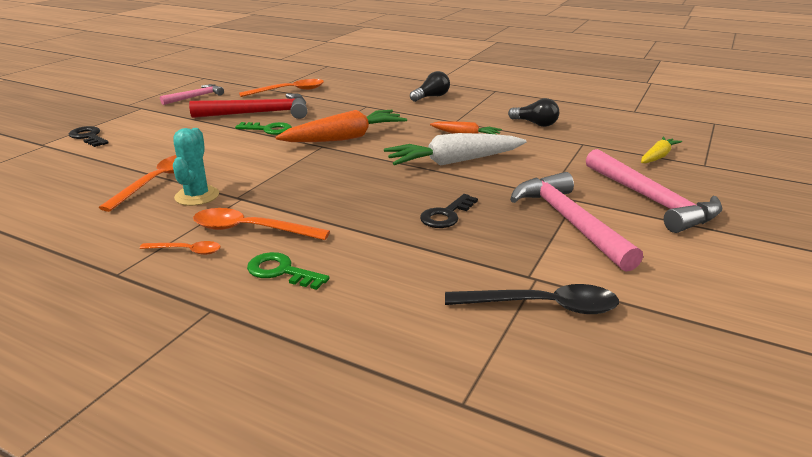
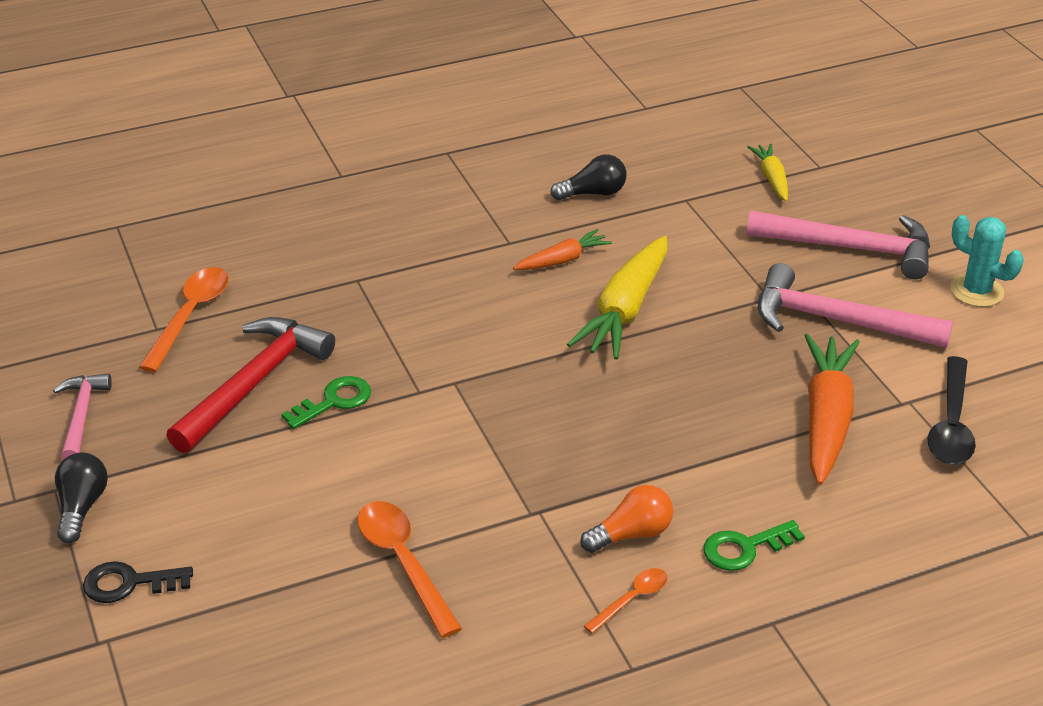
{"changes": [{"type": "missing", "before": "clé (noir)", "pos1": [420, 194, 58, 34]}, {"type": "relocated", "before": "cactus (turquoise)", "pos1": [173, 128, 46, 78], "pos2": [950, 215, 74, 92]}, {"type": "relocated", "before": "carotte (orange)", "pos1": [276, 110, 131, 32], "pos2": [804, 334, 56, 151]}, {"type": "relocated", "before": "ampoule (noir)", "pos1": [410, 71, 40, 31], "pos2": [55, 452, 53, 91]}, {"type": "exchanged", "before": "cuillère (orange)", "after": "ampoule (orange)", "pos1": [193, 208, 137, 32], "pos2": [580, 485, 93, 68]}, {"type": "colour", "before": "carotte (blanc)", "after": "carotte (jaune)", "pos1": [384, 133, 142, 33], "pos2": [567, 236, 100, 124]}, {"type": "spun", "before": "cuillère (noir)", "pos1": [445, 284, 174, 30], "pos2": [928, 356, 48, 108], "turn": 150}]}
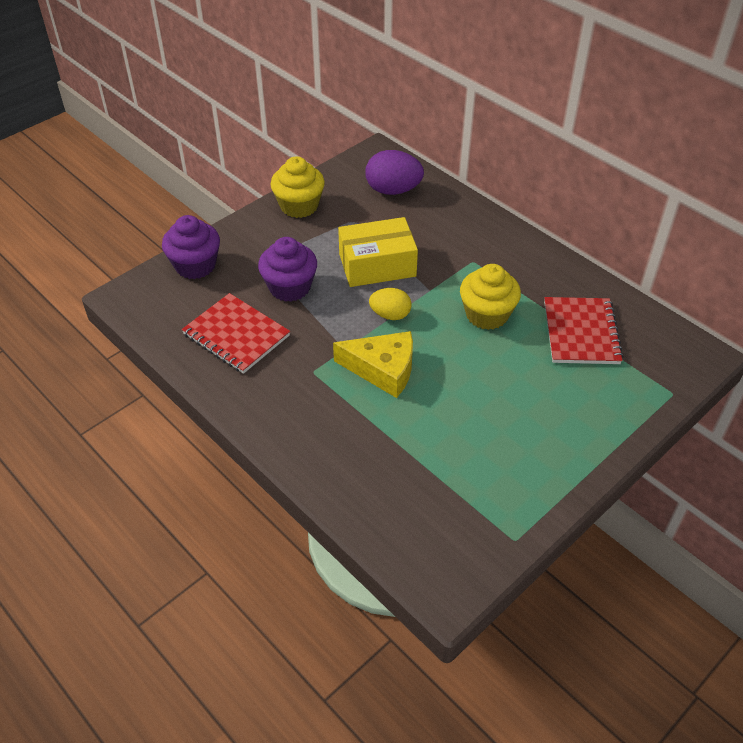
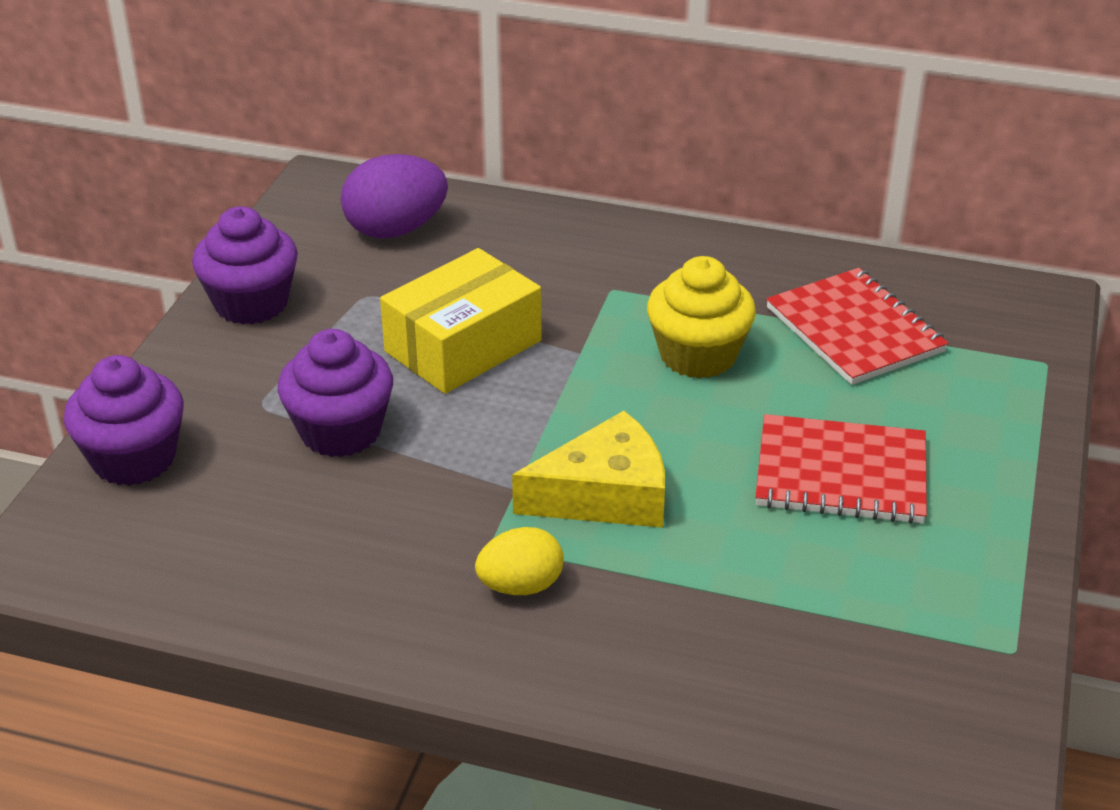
{"changes": [{"type": "relocated", "before": "carnet (rouge)", "pos1": [182, 293, 108, 81], "pos2": [755, 414, 172, 110]}, {"type": "relocated", "before": "œuf (jaune)", "pos1": [369, 288, 42, 32], "pos2": [475, 527, 89, 68]}, {"type": "colour", "before": "muffin (jaune)", "after": "muffin (violet)", "pos1": [271, 156, 54, 62], "pos2": [192, 206, 106, 119]}]}
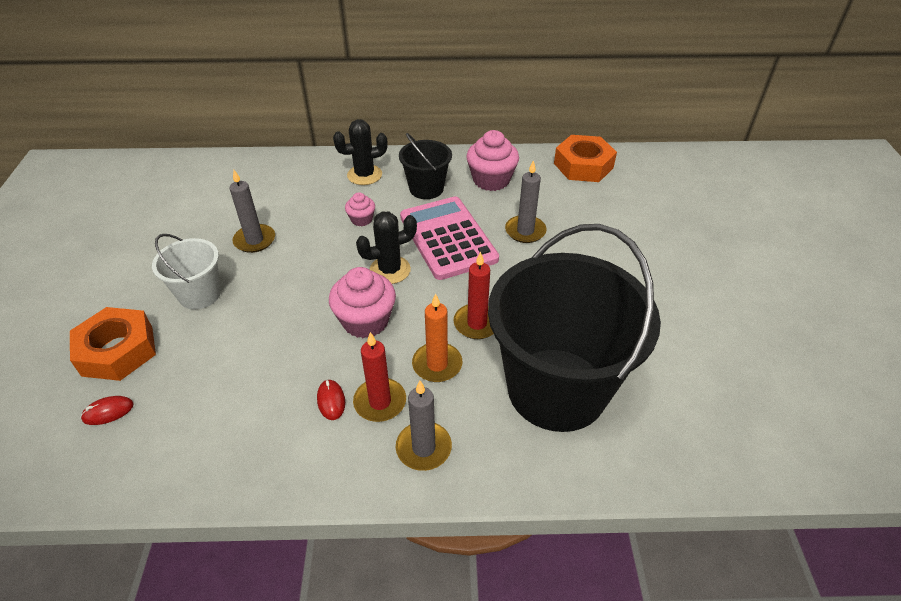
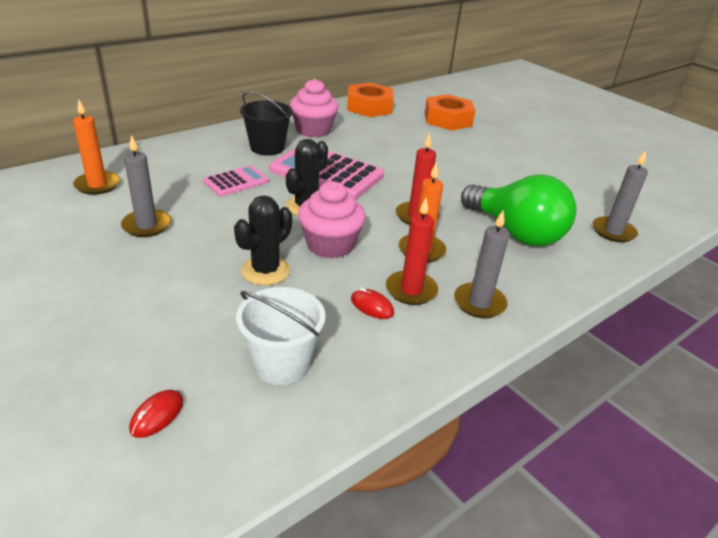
{"changes": [{"type": "appeared", "after": "bougie (orange)", "pos2": [73, 100, 47, 95]}, {"type": "relocated", "before": "écrou (orange)", "pos1": [70, 307, 86, 74], "pos2": [425, 94, 51, 37]}, {"type": "relocated", "before": "seau (blanc)", "pos1": [152, 234, 69, 75], "pos2": [236, 287, 90, 98]}, {"type": "relocated", "before": "cactus (noir)", "pos1": [333, 119, 55, 66], "pos2": [234, 195, 58, 90]}, {"type": "relocated", "before": "bougie (gris)", "pos1": [505, 160, 42, 83], "pos2": [593, 150, 55, 93]}, {"type": "exchanged", "before": "muffin (rose)", "after": "calculatrice (rose)", "pos1": [345, 192, 30, 34], "pos2": [203, 165, 66, 31]}, {"type": "exchanged", "before": "seau (noir)", "after": "ampoule (vert)", "pos1": [488, 224, 173, 208], "pos2": [461, 174, 116, 72]}]}
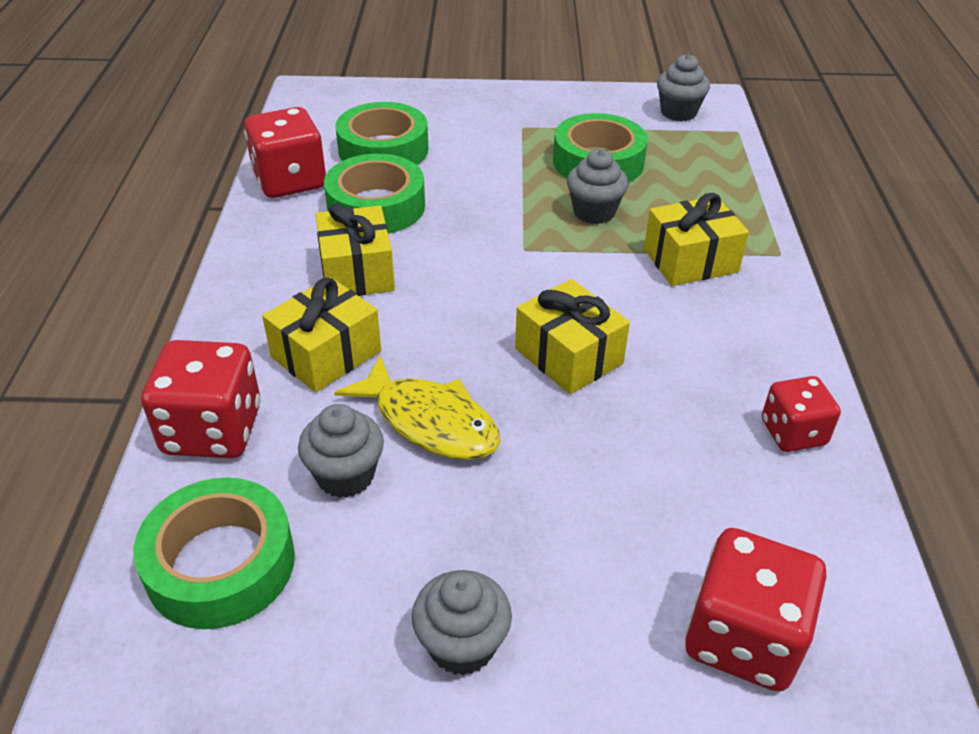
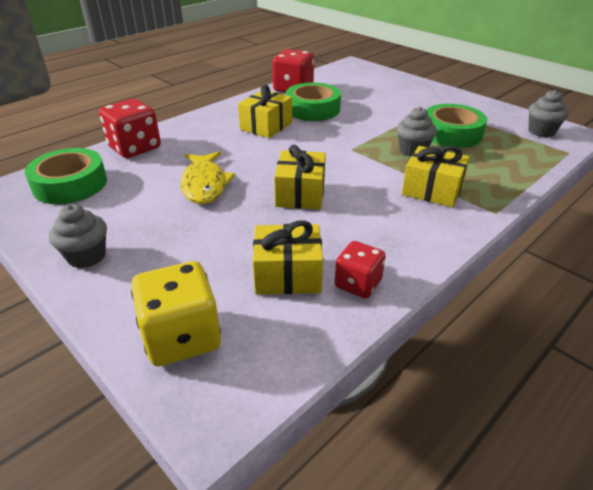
{"changes": [{"type": "missing", "before": "muffin (gris)", "pos1": [298, 404, 86, 94]}, {"type": "missing", "before": "ruban adhésif (vert)", "pos1": [335, 102, 93, 63]}, {"type": "relocated", "before": "cadeau (jaune)", "pos1": [262, 277, 119, 115], "pos2": [253, 220, 70, 74]}, {"type": "colour", "before": "dé (rouge)", "after": "dé (jaune)", "pos1": [685, 528, 142, 164], "pos2": [131, 261, 90, 105]}]}
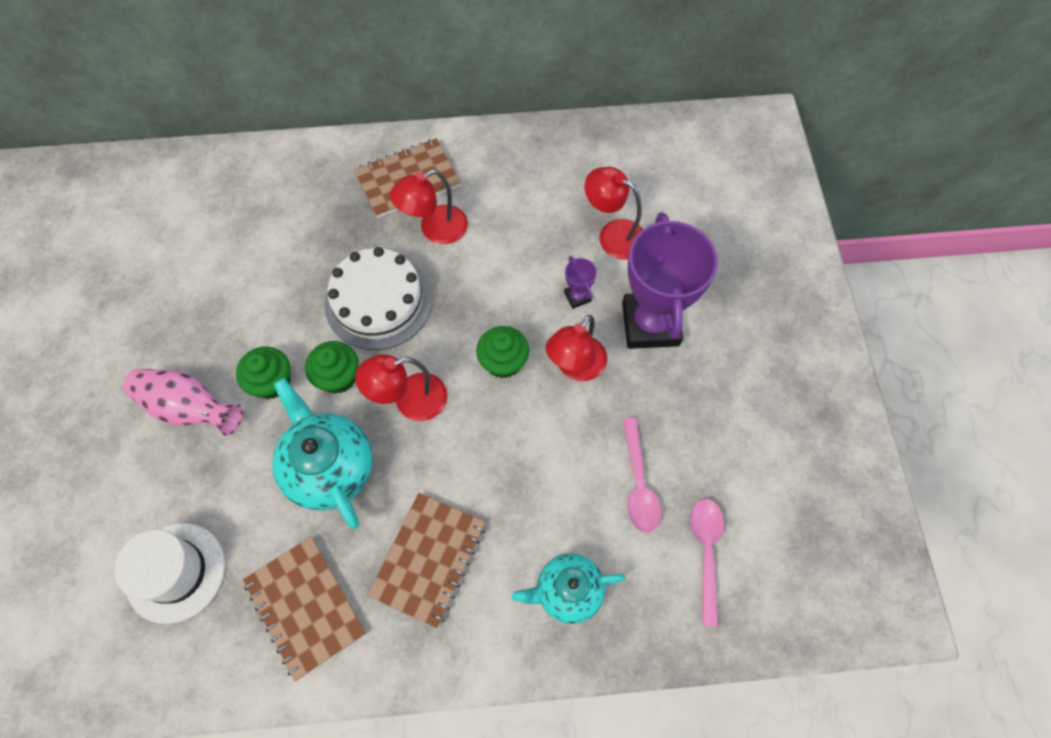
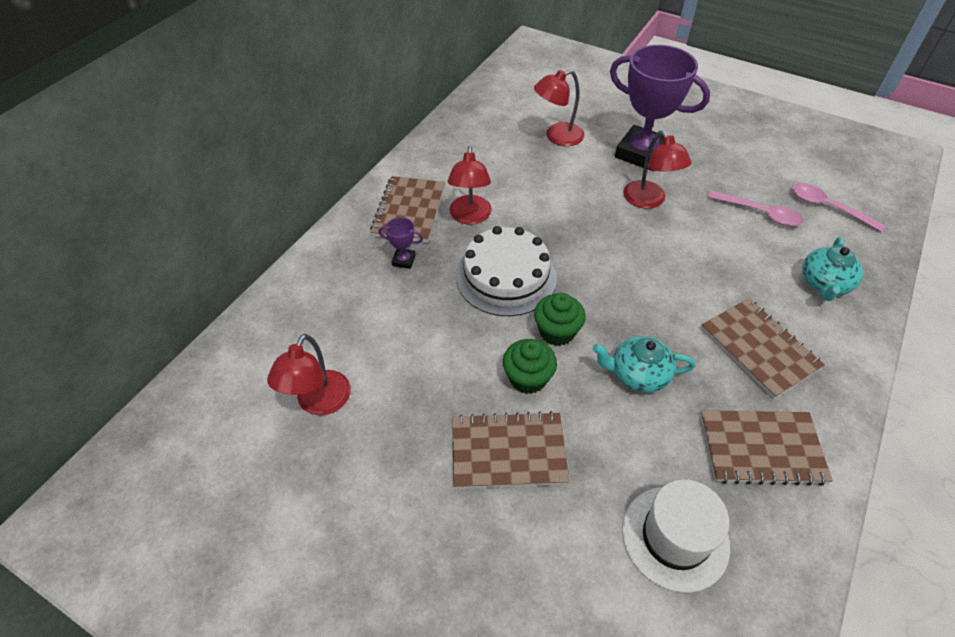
{"changes": [{"type": "missing", "before": "muffin (vert)", "pos1": [476, 326, 53, 52]}, {"type": "relocated", "before": "lampe (rouge)", "pos1": [355, 354, 93, 67], "pos2": [267, 334, 84, 82]}, {"type": "relocated", "before": "trophée (violet)", "pos1": [564, 256, 33, 53], "pos2": [378, 217, 45, 52]}, {"type": "exchanged", "before": "vase (rose)", "after": "carnet (marron)", "pos1": [123, 369, 120, 67], "pos2": [452, 411, 118, 78]}, {"type": "size", "before": "théière (turquoise)", "pos1": [272, 378, 101, 151], "pos2": [593, 336, 102, 57], "scale": 0.66}]}
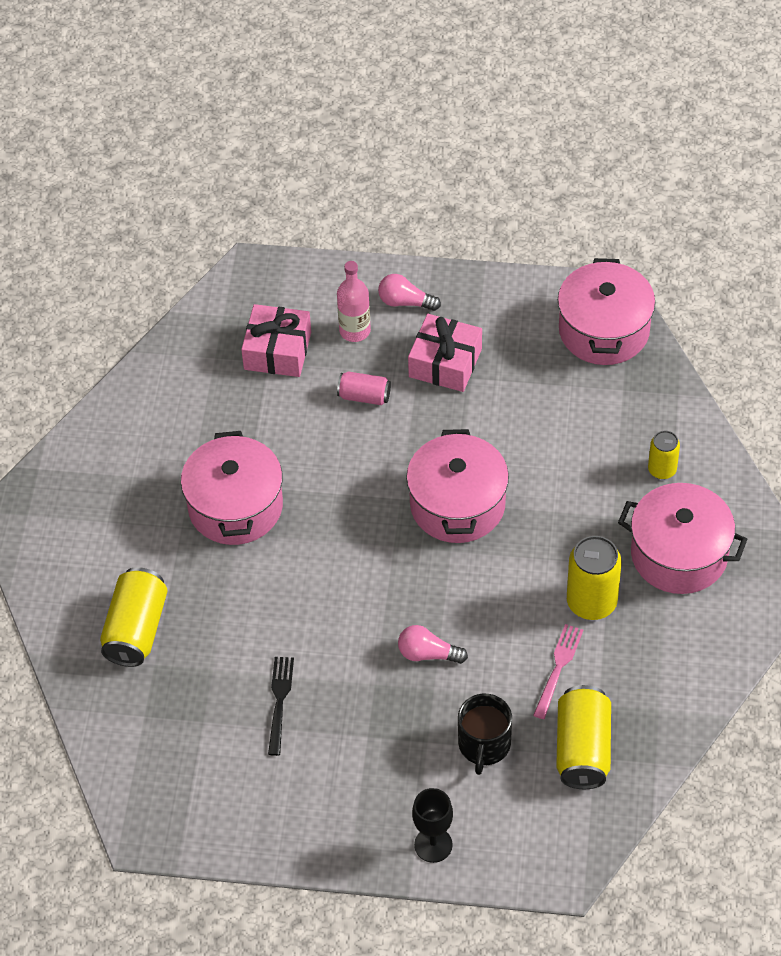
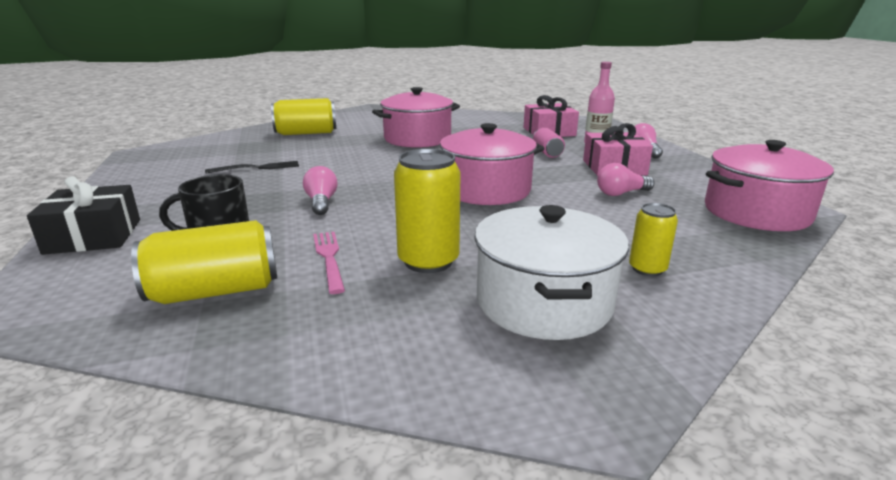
{"changes": [{"type": "appeared", "after": "ampoule (rose)", "pos2": [597, 163, 57, 33]}, {"type": "exchanged", "before": "verre à pied (noir)", "after": "cadeau (noir)", "pos1": [412, 788, 41, 75], "pos2": [27, 176, 113, 79]}, {"type": "colour", "before": "marmite (rose)", "after": "marmite (blanc)", "pos1": [618, 483, 129, 111], "pos2": [474, 205, 155, 135]}, {"type": "spun", "before": "fourchette (rose)", "pos1": [533, 624, 51, 95], "pos2": [313, 232, 32, 62], "turn": -105}]}
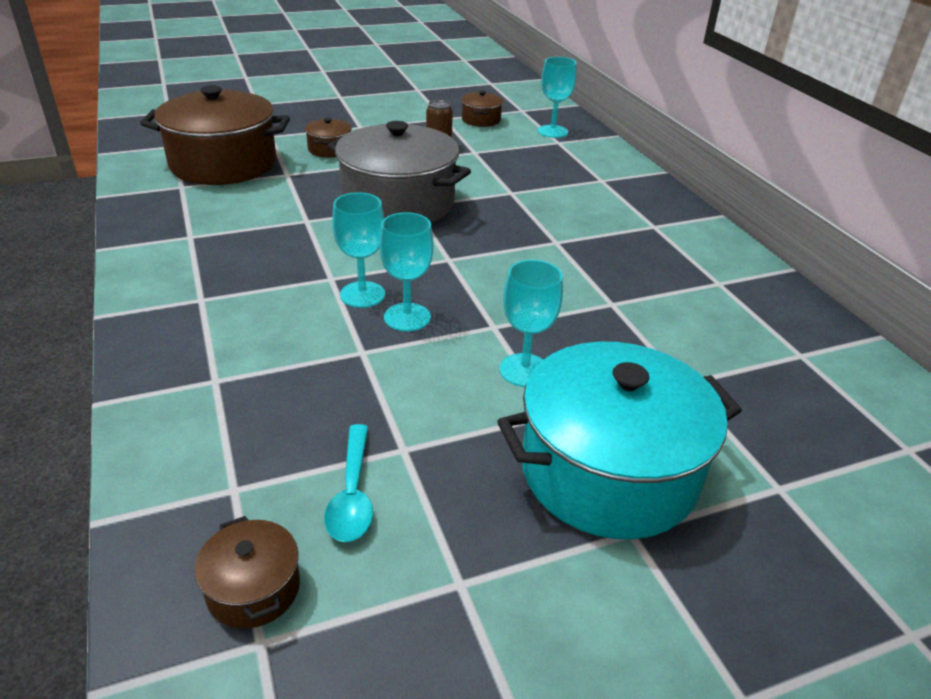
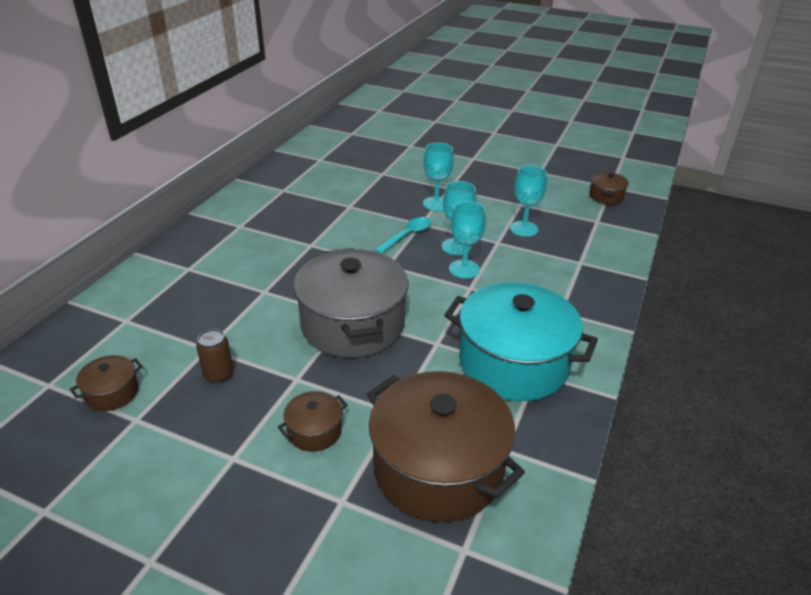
{"changes": [{"type": "relocated", "before": "cuillère (turquoise)", "pos1": [324, 424, 49, 118], "pos2": [375, 217, 56, 37]}, {"type": "relocated", "before": "marmite (turquoise)", "pos1": [497, 342, 245, 197], "pos2": [444, 282, 154, 119]}, {"type": "relocated", "before": "verre à pied (turquoise)", "pos1": [538, 57, 39, 81], "pos2": [510, 165, 37, 72]}]}
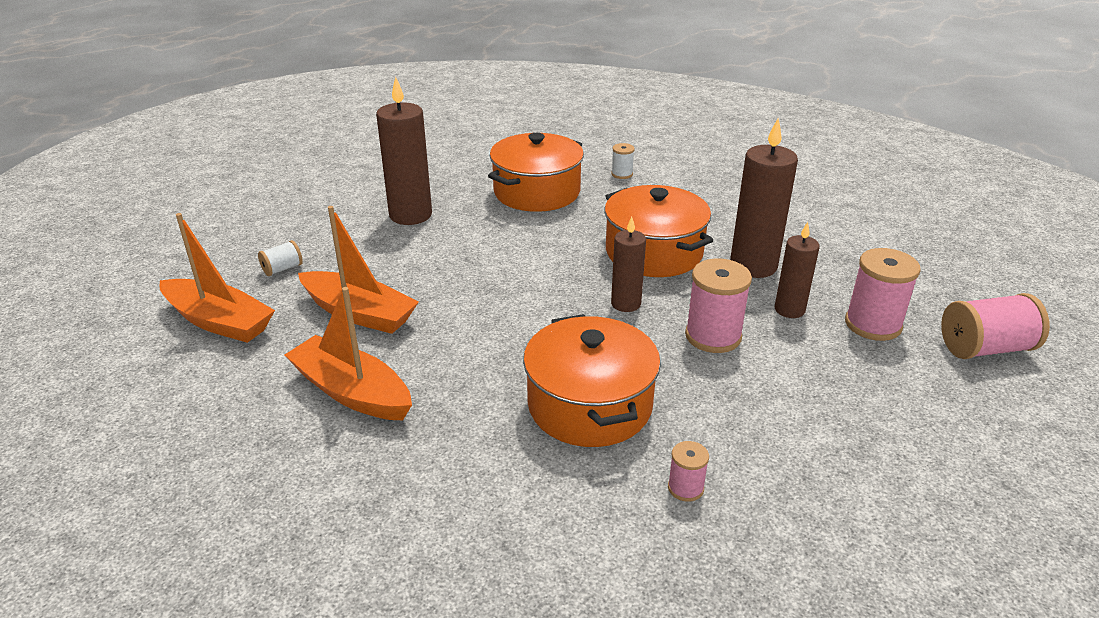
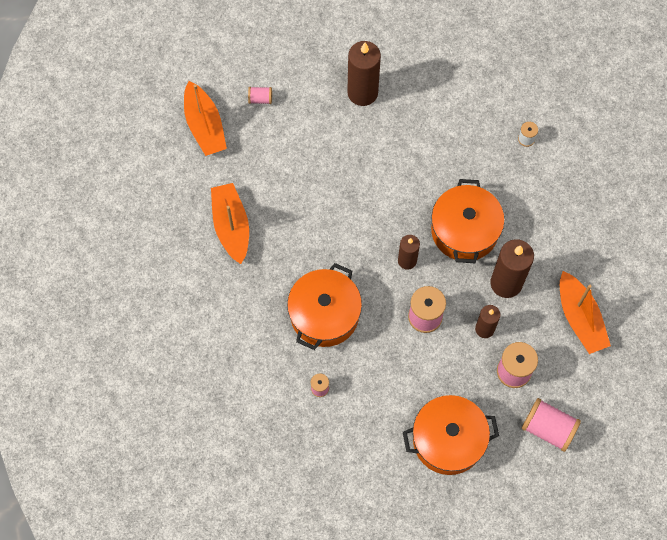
{"changes": [{"type": "relocated", "before": "bateau (orange)", "pos1": [298, 206, 121, 128], "pos2": [560, 271, 51, 83]}, {"type": "relocated", "before": "marmite (orange)", "pos1": [488, 133, 96, 79], "pos2": [403, 395, 96, 80]}, {"type": "colour", "before": "bobine (blanc)", "after": "bobine (rose)", "pos1": [258, 240, 45, 36], "pos2": [248, 87, 24, 17]}]}
